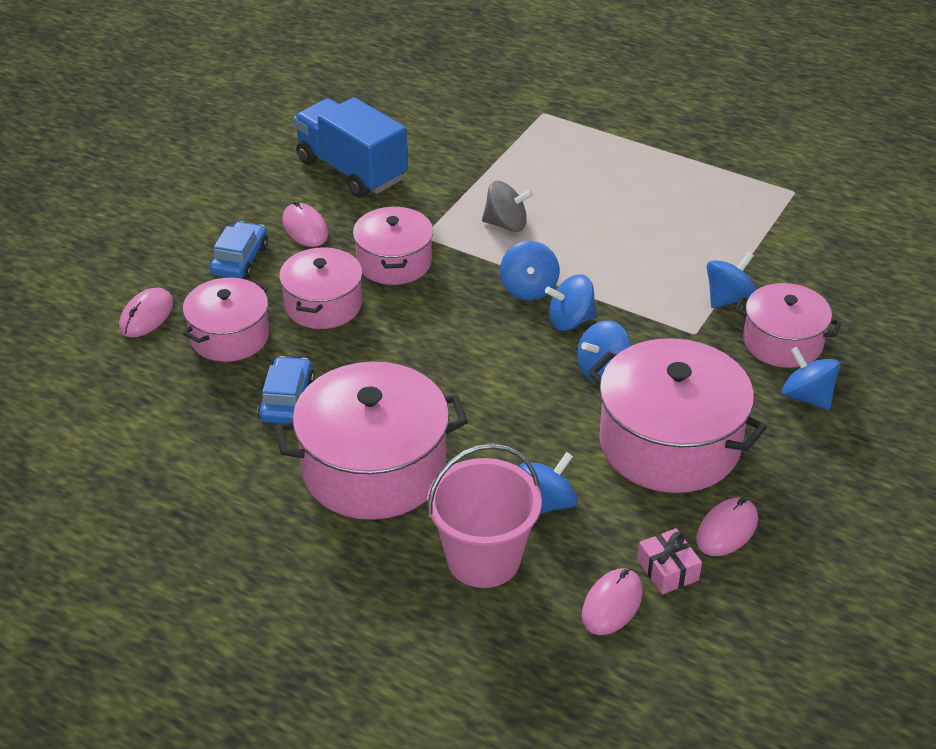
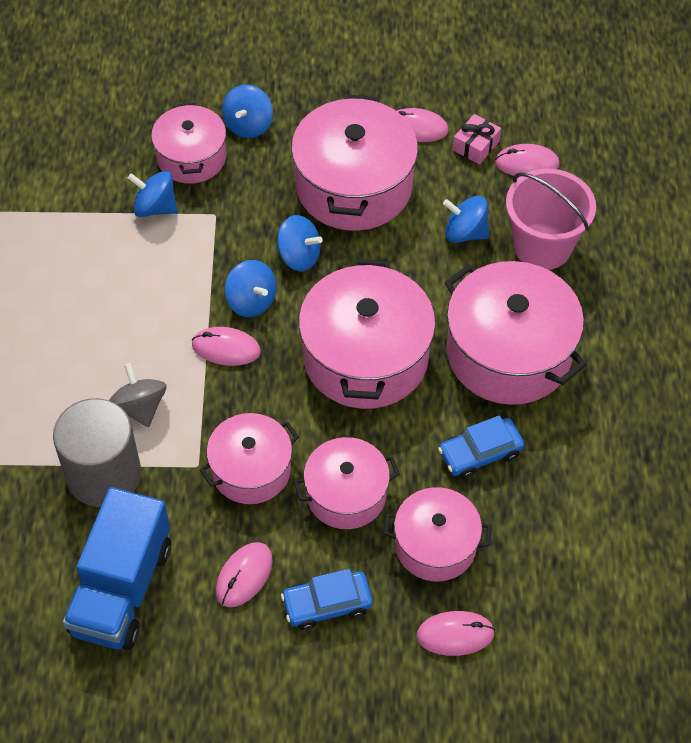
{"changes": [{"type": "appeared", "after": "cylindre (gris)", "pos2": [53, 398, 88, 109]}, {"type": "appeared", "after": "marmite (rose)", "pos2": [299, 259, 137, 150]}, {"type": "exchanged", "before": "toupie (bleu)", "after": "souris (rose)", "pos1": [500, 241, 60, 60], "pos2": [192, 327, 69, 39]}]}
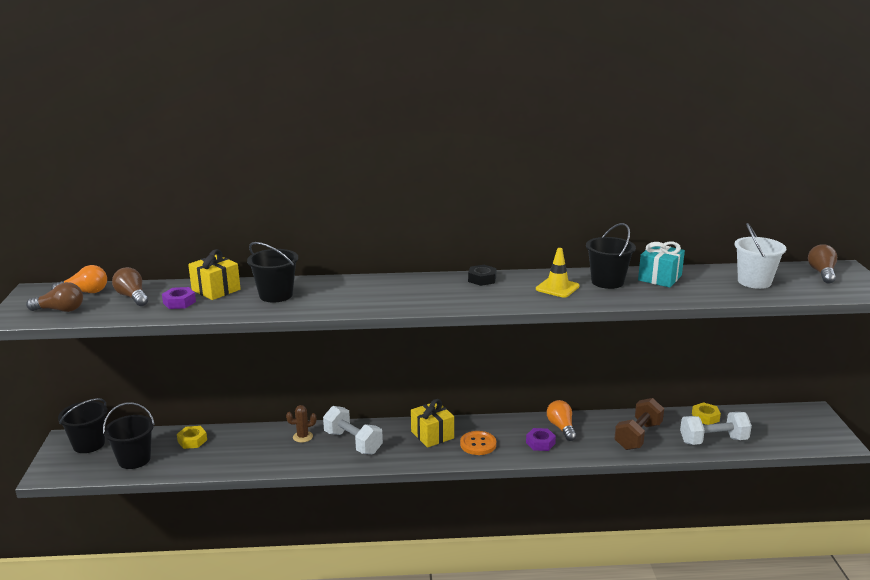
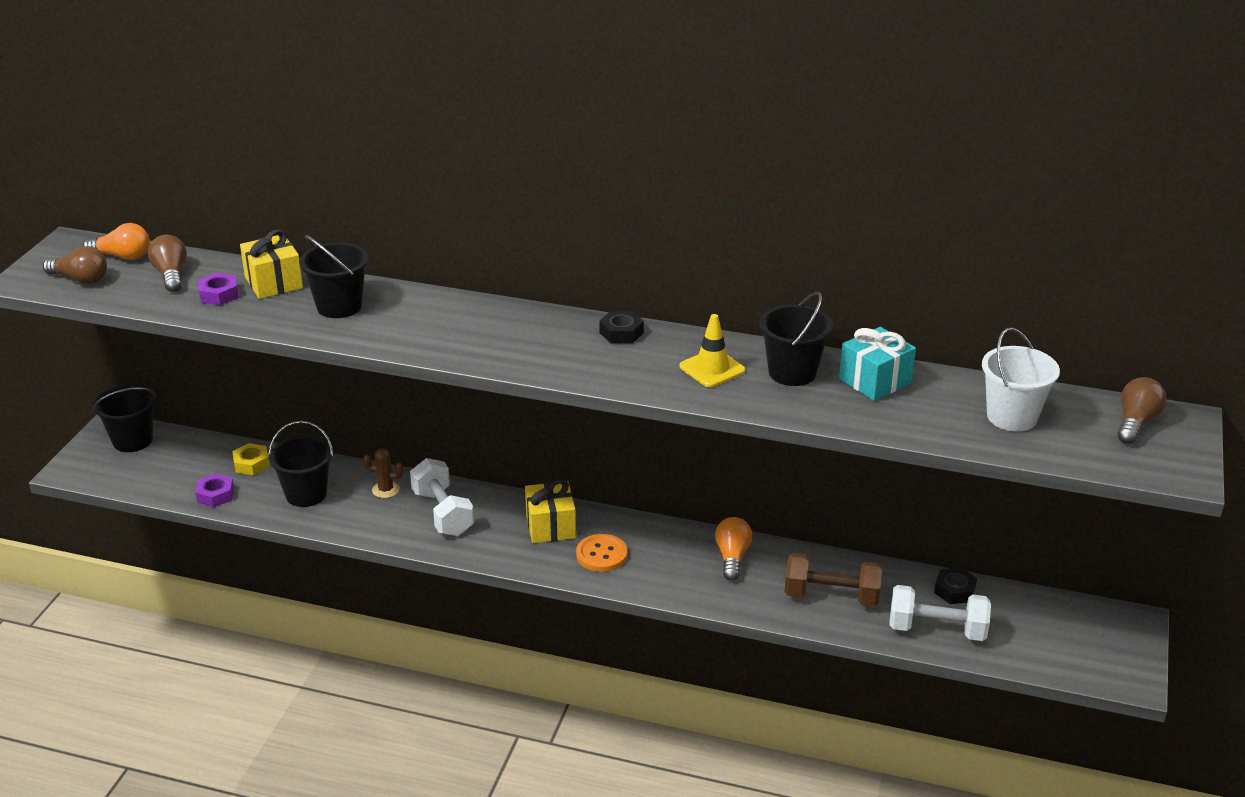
{"changes": [{"type": "relocated", "before": "seau (noir)", "pos1": [103, 402, 52, 67], "pos2": [268, 421, 65, 86]}, {"type": "relocated", "before": "écrou (violet)", "pos1": [526, 428, 30, 23], "pos2": [195, 473, 39, 35]}, {"type": "colour", "before": "écrou (jaune)", "after": "écrou (noir)", "pos1": [692, 402, 29, 23], "pos2": [934, 567, 43, 37]}, {"type": "spun", "before": "haltère (marron)", "pos1": [614, 398, 50, 52], "pos2": [784, 553, 98, 53], "turn": 45}]}
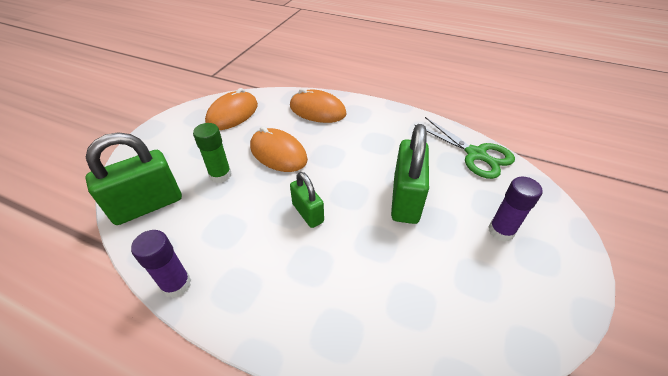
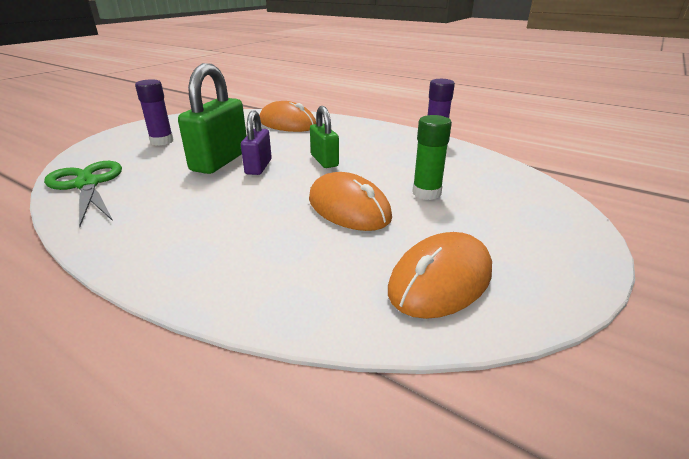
{"changes": [{"type": "missing", "before": "cadenas (vert)", "pos1": [85, 132, 97, 93]}, {"type": "appeared", "after": "cadenas (violet)", "pos2": [241, 110, 31, 65]}, {"type": "relocated", "before": "souris (orange)", "pos1": [290, 88, 57, 35], "pos2": [259, 101, 57, 31]}]}
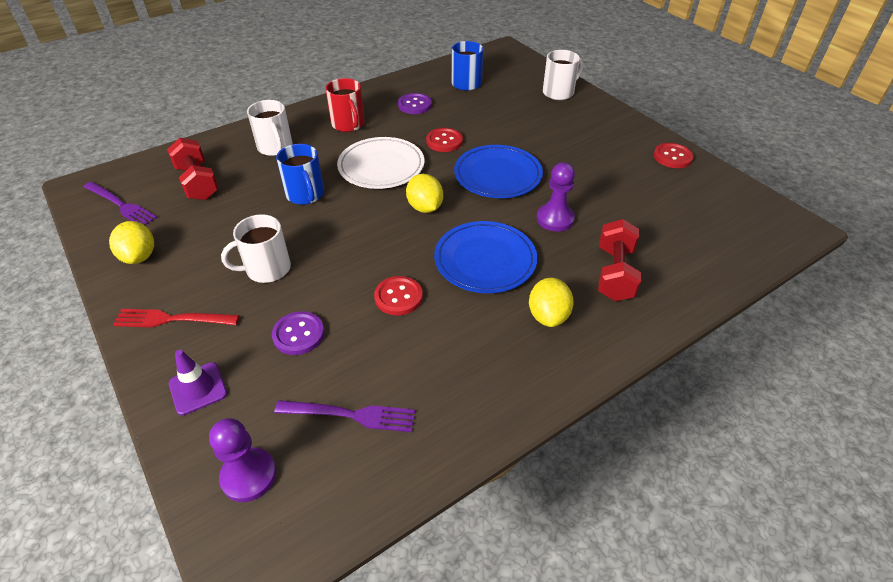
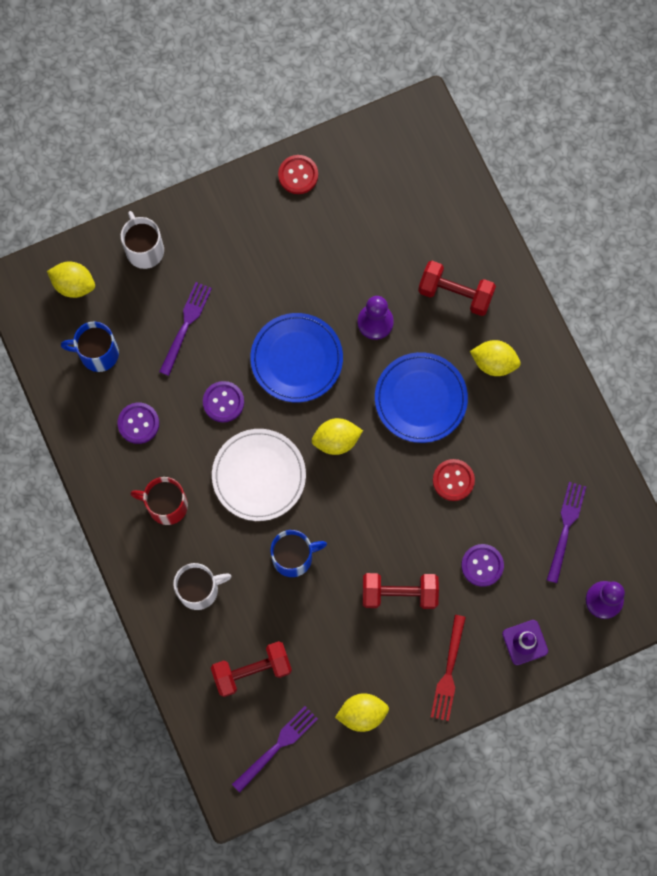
{"changes": [{"type": "appeared", "after": "citron (jaune)", "pos2": [47, 262, 48, 36]}, {"type": "appeared", "after": "fourchette (violet)", "pos2": [159, 282, 53, 94]}, {"type": "exchanged", "before": "tasse (blanc)", "after": "haltère (rouge)", "pos1": [221, 214, 70, 69], "pos2": [363, 573, 76, 36]}, {"type": "colour", "before": "bouton (rouge)", "after": "bouton (violet)", "pos1": [426, 128, 37, 24], "pos2": [203, 381, 41, 41]}, {"type": "spun", "before": "tasse (rouge)", "pos1": [325, 78, 40, 54], "pos2": [130, 477, 58, 48], "turn": -150}]}
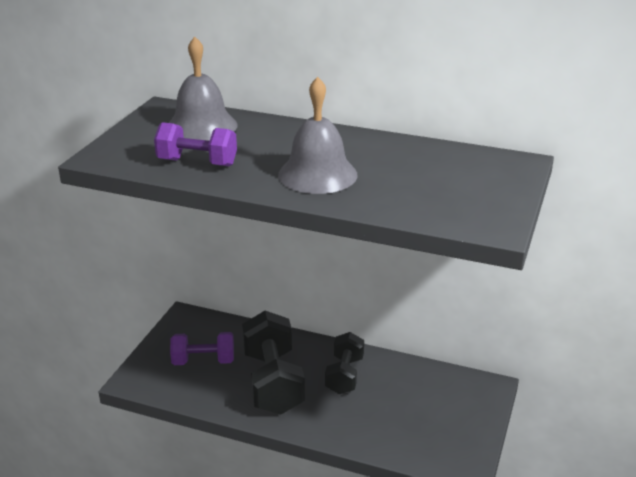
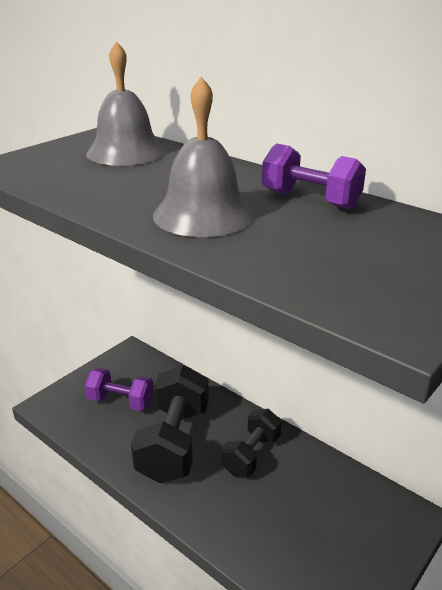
{"changes": [{"type": "relocated", "before": "haltère (violet)", "pos1": [154, 122, 83, 45], "pos2": [262, 143, 104, 66]}]}
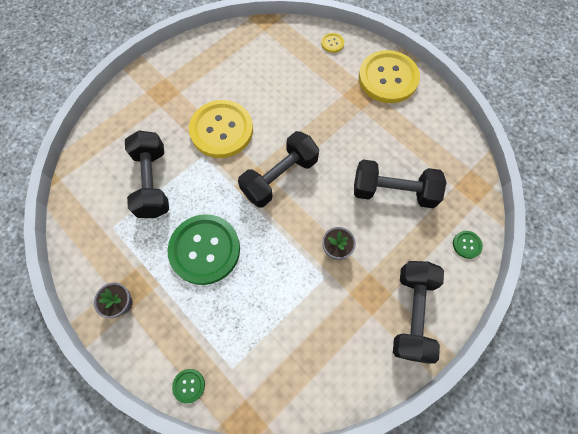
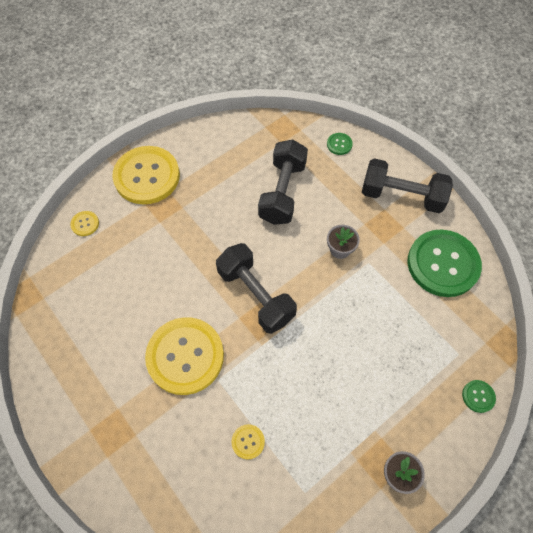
{"changes": [{"type": "relocated", "before": "bouton (vert)", "pos1": [168, 214, 72, 71], "pos2": [408, 229, 74, 68]}, {"type": "exchanged", "before": "haltère (noir)", "after": "bouton (jaune)", "pos1": [125, 130, 44, 88], "pos2": [232, 424, 33, 36]}]}
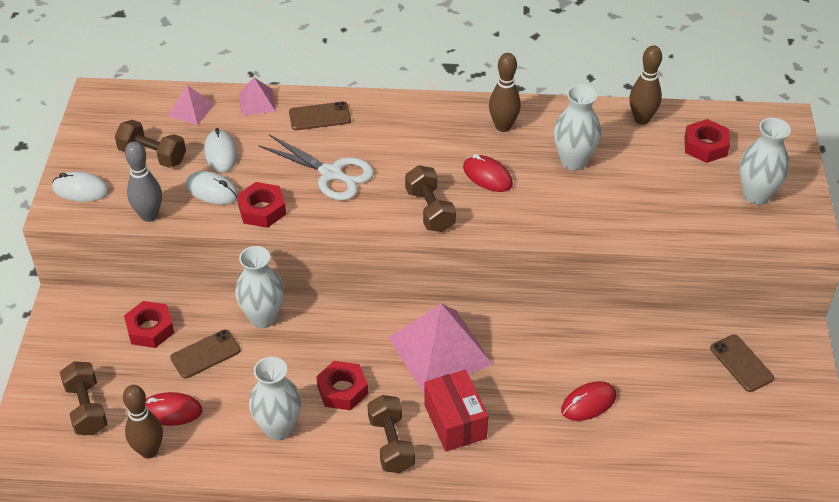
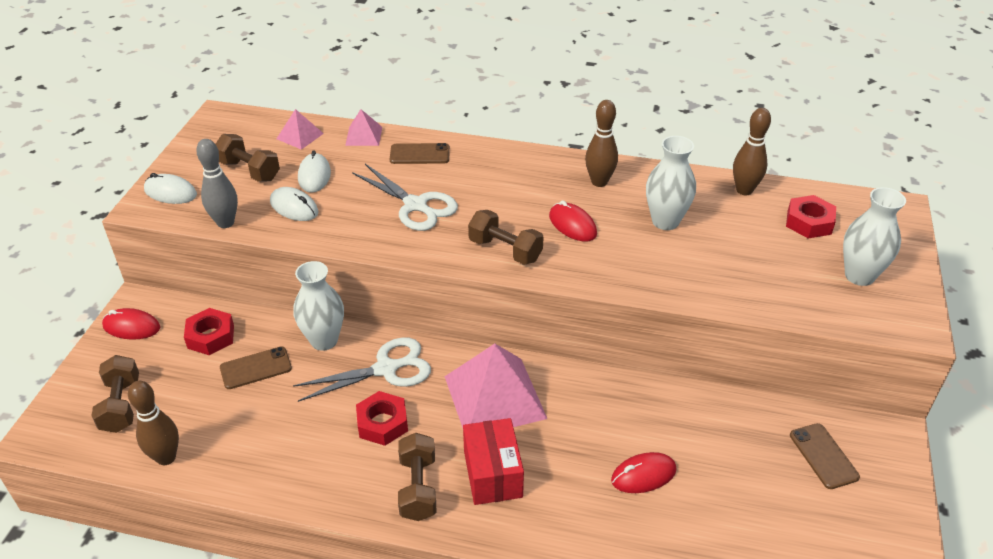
{"changes": [{"type": "missing", "before": "écrou (rouge)", "pos1": [237, 182, 49, 46]}, {"type": "missing", "before": "vase (blanc)", "pos1": [249, 357, 52, 83]}, {"type": "appeared", "after": "ciseaux (blanc)", "pos2": [293, 337, 138, 65]}, {"type": "relocated", "before": "souris (rouge)", "pos1": [145, 392, 58, 34], "pos2": [102, 308, 58, 32]}, {"type": "spun", "before": "haltère (marron)", "pos1": [405, 165, 51, 67], "pos2": [468, 210, 76, 55], "turn": -45}]}
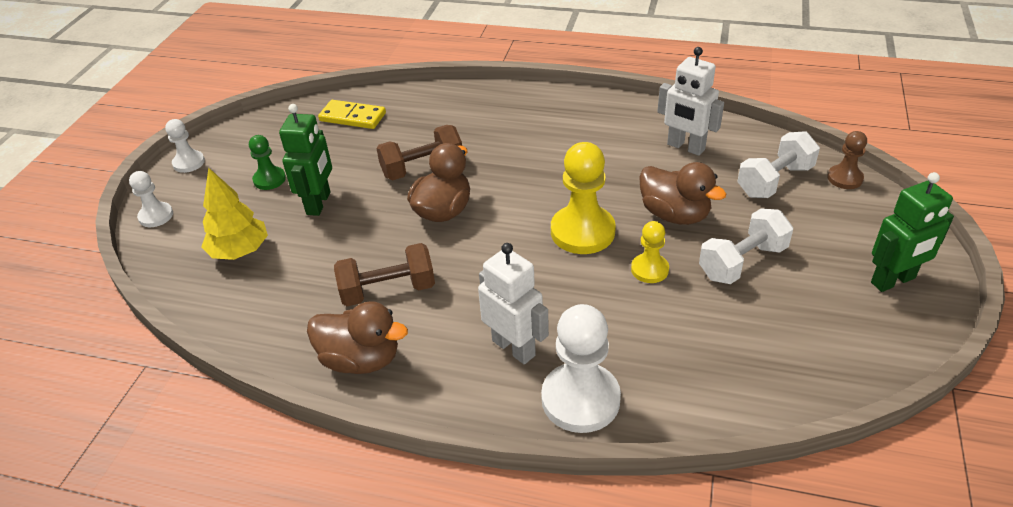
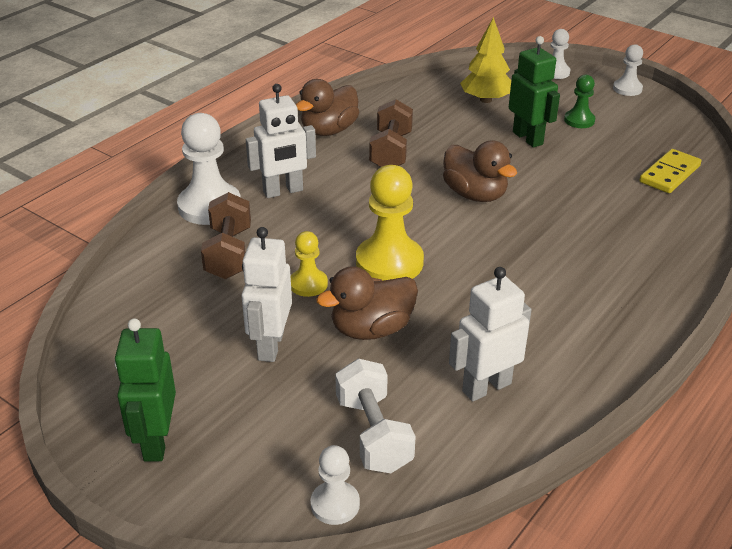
{"changes": [{"type": "relocated", "before": "haltère (marron)", "pos1": [376, 125, 86, 55], "pos2": [201, 192, 50, 87]}, {"type": "exchanged", "before": "haltère (blanc)", "after": "robot (blanc)", "pos1": [699, 208, 94, 76], "pos2": [241, 227, 51, 135]}, {"type": "colour", "before": "pion (marron)", "after": "pion (blanc)", "pos1": [827, 131, 40, 58], "pos2": [310, 445, 50, 80]}, {"type": "spun", "before": "robot (vert)", "pos1": [279, 104, 53, 112], "pos2": [509, 36, 51, 112], "turn": -150}]}
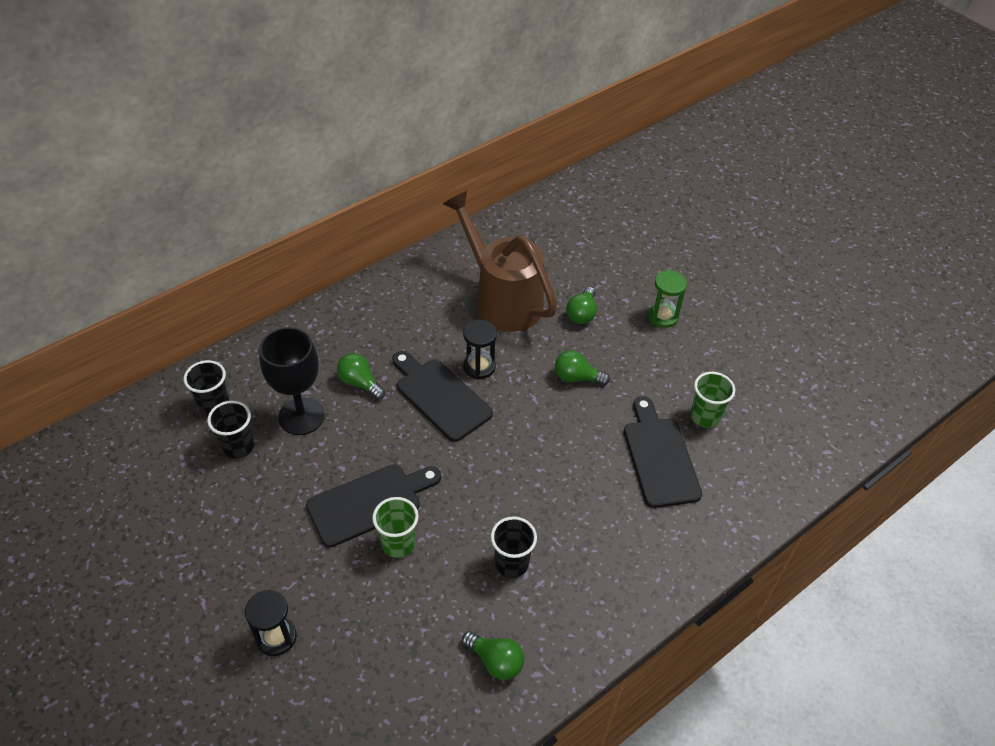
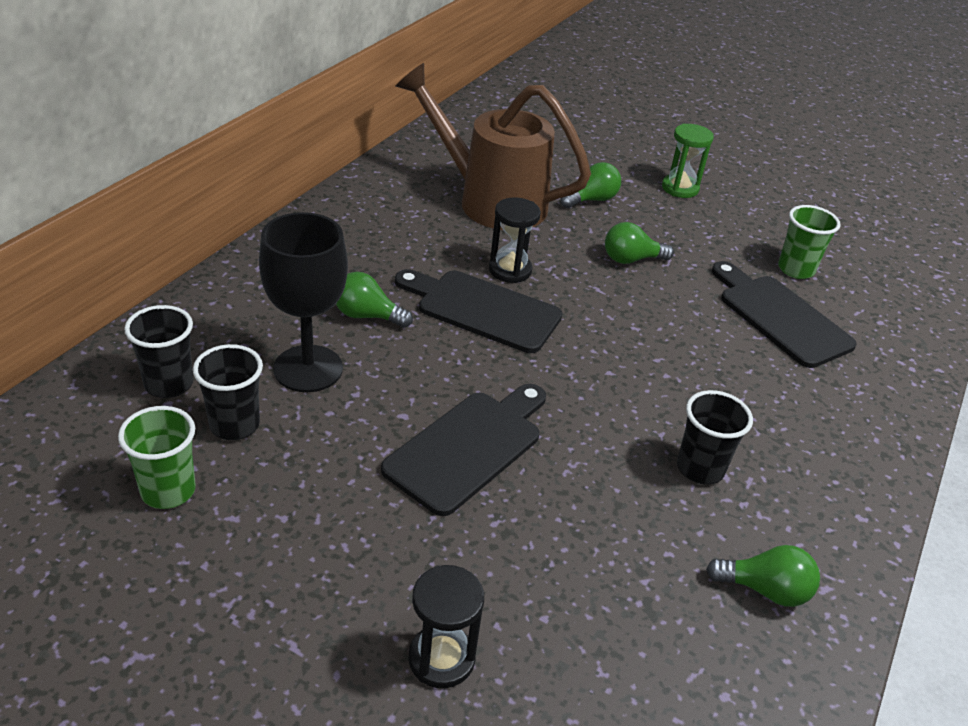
{"changes": [{"type": "relocated", "before": "gobelet (vert)", "pos1": [372, 497, 47, 61], "pos2": [118, 406, 78, 103]}, {"type": "spun", "before": "ampoule (vert)", "pos1": [566, 287, 31, 37], "pos2": [561, 162, 60, 46], "turn": -120}]}
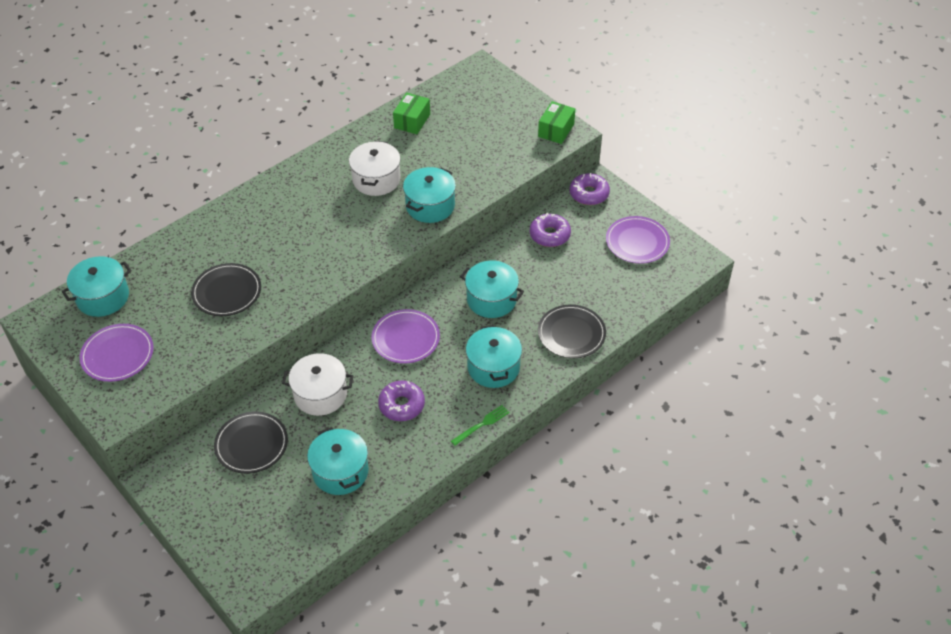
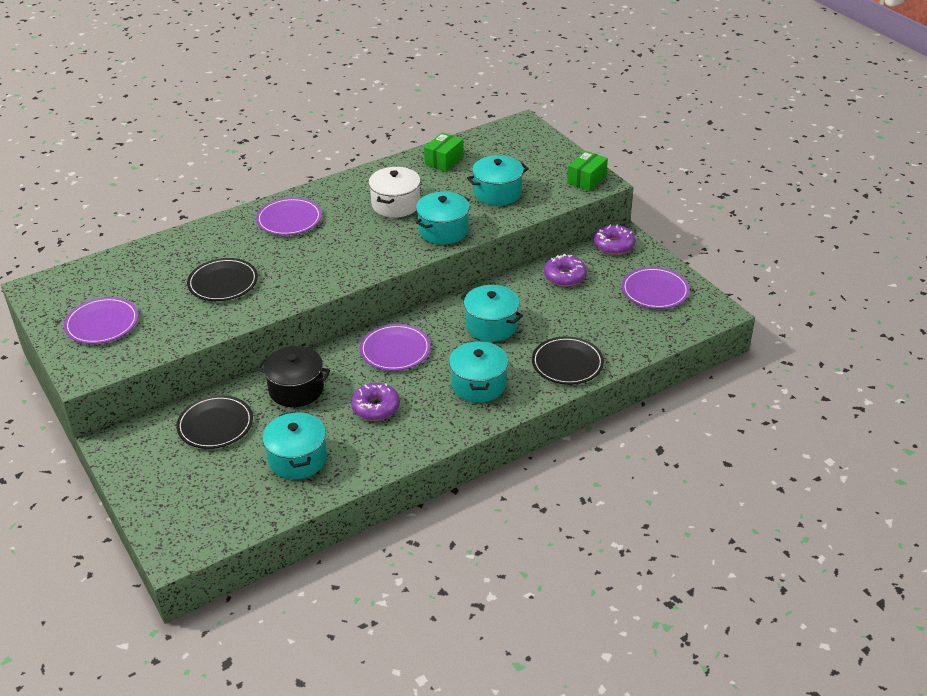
{"changes": [{"type": "missing", "before": "fourchette (vert)", "pos1": [451, 405, 58, 41]}, {"type": "appeared", "after": "assiette (violet)", "pos2": [256, 197, 66, 38]}, {"type": "relocated", "before": "marmite (turquoise)", "pos1": [61, 256, 70, 61], "pos2": [467, 155, 62, 51]}, {"type": "colour", "before": "marmite (blanc)", "after": "marmite (noir)", "pos1": [282, 353, 71, 63], "pos2": [257, 346, 73, 61]}]}
